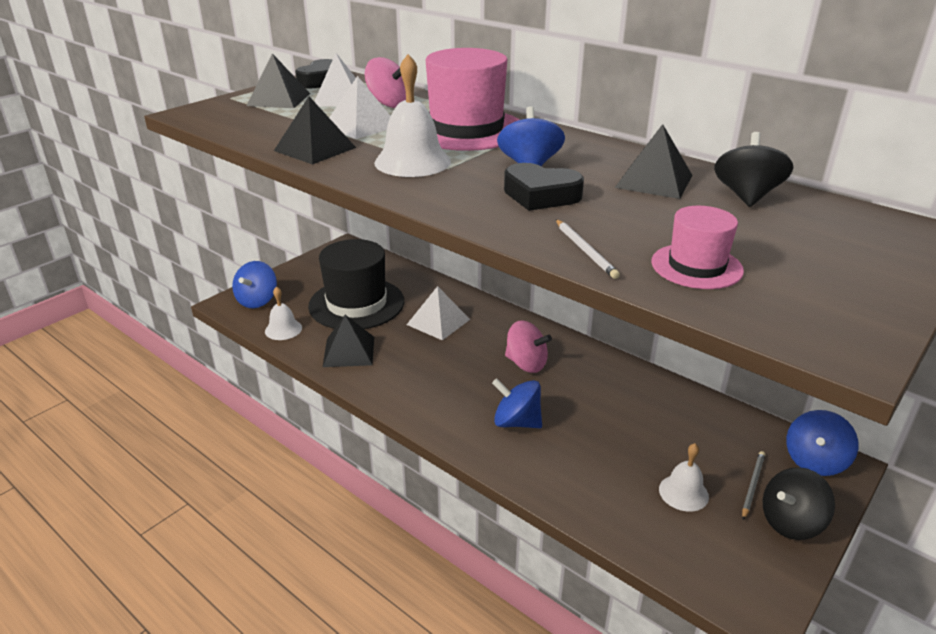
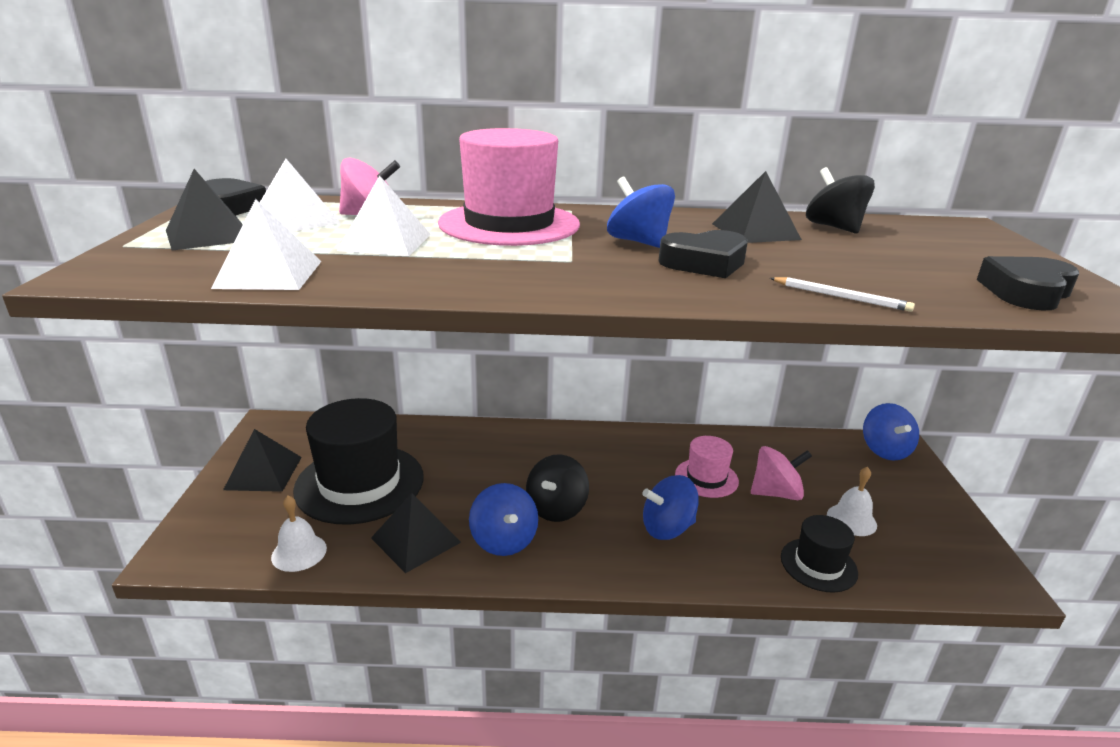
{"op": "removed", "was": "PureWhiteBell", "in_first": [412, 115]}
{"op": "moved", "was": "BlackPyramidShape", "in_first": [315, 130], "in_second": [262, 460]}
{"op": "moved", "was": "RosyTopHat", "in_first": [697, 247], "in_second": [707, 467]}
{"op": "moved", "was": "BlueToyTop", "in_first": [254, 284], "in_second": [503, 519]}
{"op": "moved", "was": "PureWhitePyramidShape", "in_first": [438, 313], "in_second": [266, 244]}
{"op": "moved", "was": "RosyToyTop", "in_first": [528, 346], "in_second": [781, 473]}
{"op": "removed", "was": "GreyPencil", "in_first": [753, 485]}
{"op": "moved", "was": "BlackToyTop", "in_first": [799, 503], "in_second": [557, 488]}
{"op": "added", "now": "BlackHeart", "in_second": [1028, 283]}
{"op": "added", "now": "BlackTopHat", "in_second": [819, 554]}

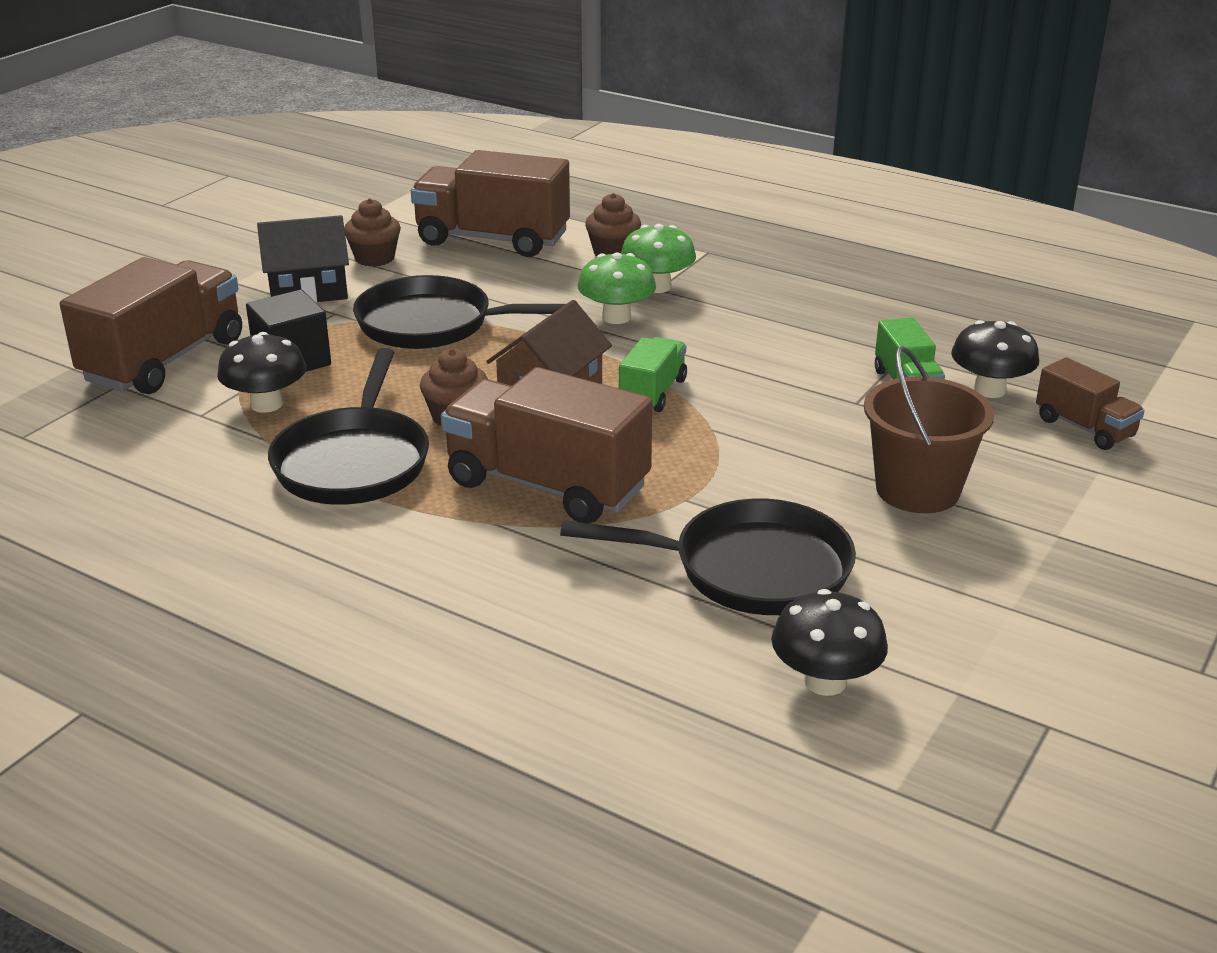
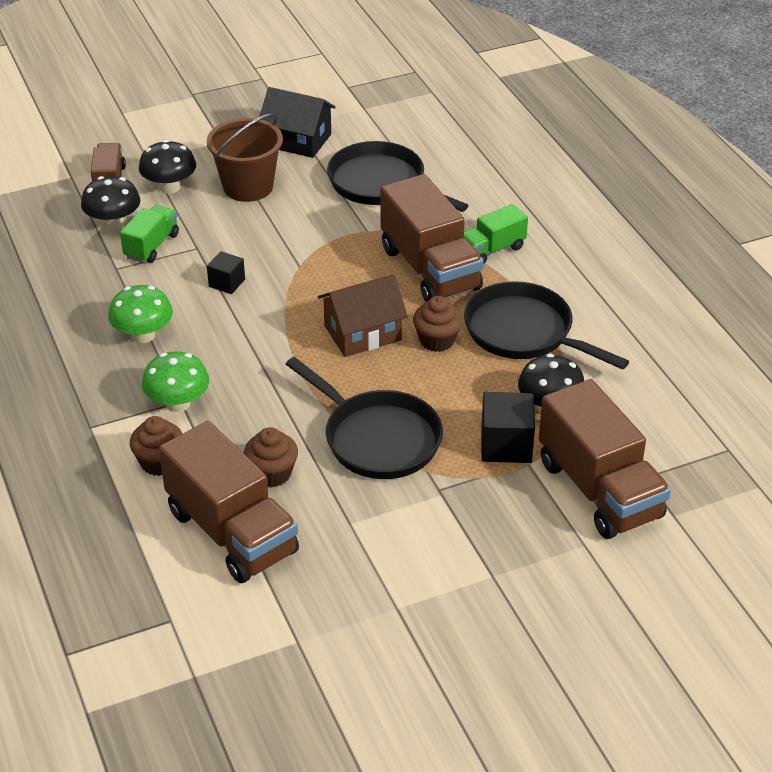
{"op": "moved", "was": "DarkBrownFairyCake", "in_first": [372, 232], "in_second": [271, 457]}
{"op": "moved", "was": "BlackCottage", "in_first": [303, 259], "in_second": [297, 122]}
{"op": "moved", "was": "GreenFungus", "in_first": [616, 288], "in_second": [140, 314]}
{"op": "turned", "was": "DarkBrownToyTruck", "in_first": [151, 325], "in_second": [605, 459], "clockwise": -90}
{"op": "moved", "was": "GreenToyTruck", "in_first": [653, 374], "in_second": [496, 234]}
{"op": "turned", "was": "BlackSkillet", "in_first": [348, 426], "in_second": [546, 325], "clockwise": -90}
{"op": "moved", "was": "BlackFungus", "in_first": [829, 642], "in_second": [167, 167]}
{"op": "added", "now": "BlackSolidCube", "in_second": [226, 272]}

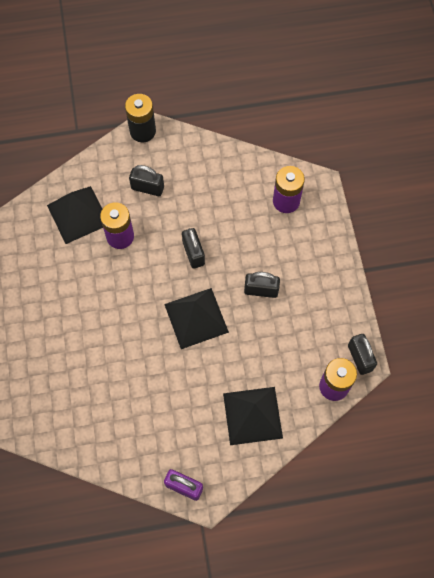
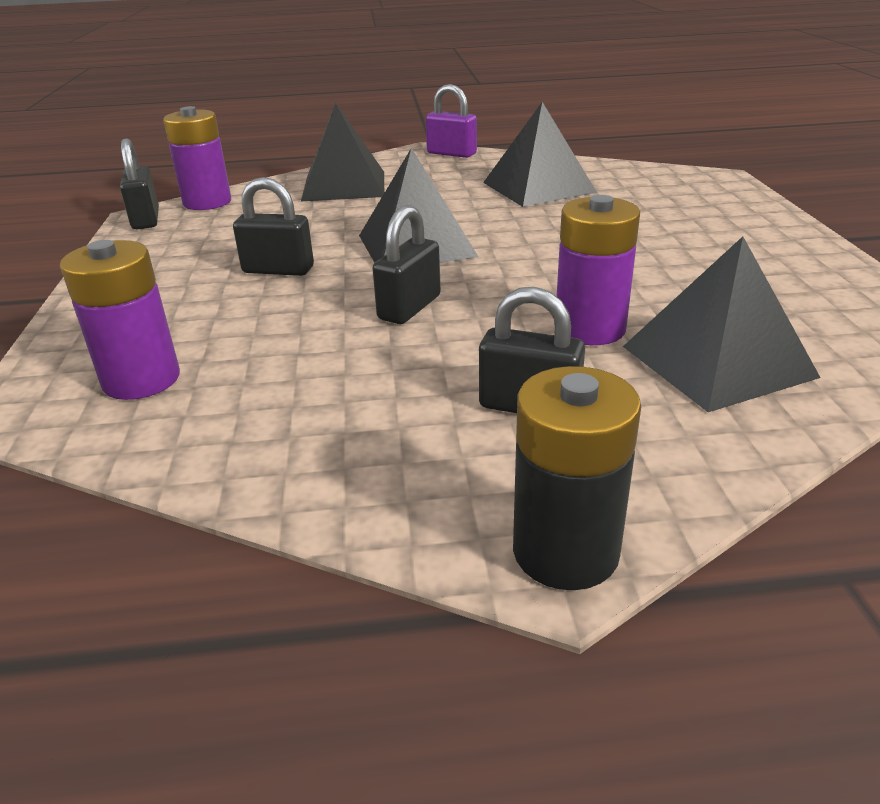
{"op": "turned", "was": "BlackLock", "in_first": [193, 248], "in_second": [406, 264], "clockwise": 45}
{"op": "added", "now": "BlackPyramidShape", "in_second": [540, 154]}

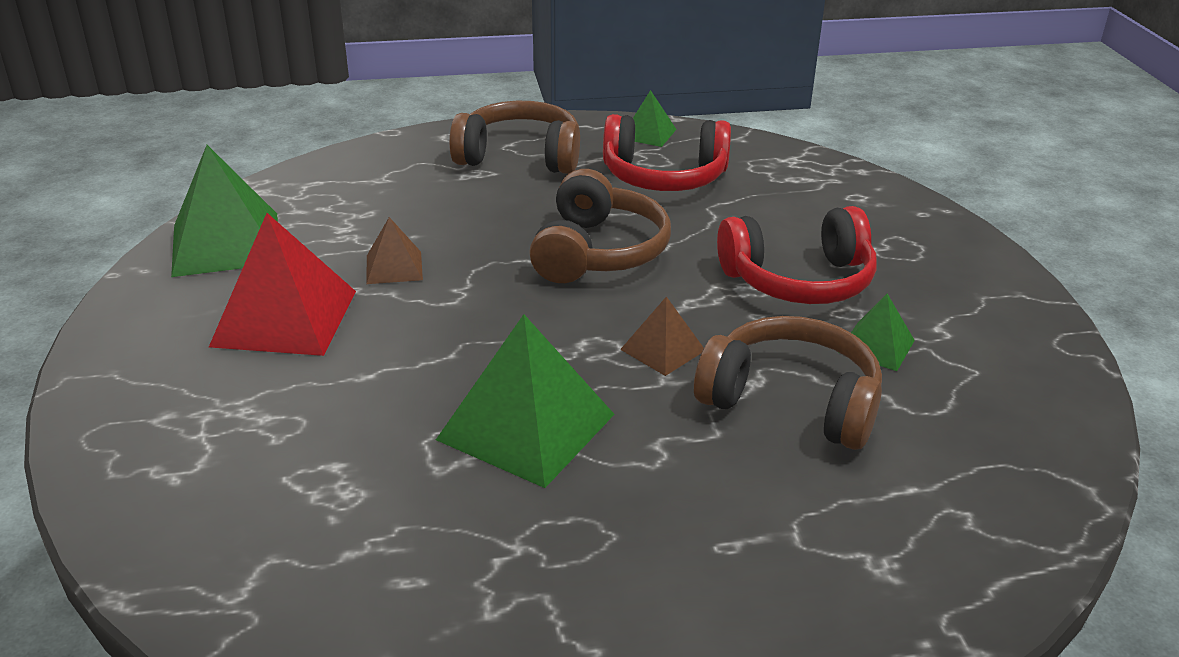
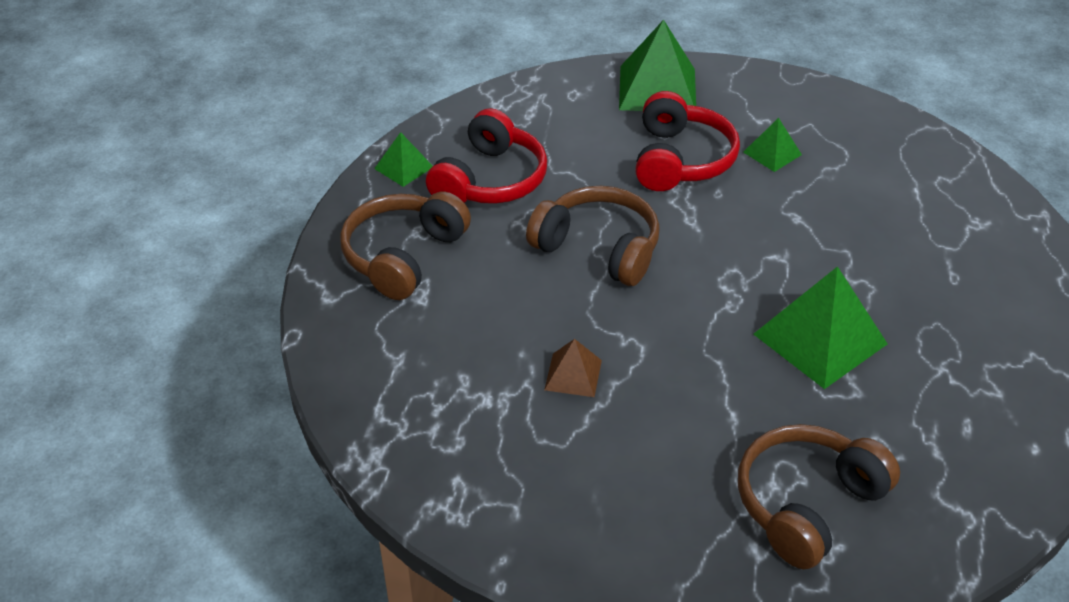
{"op": "moved", "was": "GreenPyramidShape", "in_first": [224, 211], "in_second": [657, 65]}
{"op": "removed", "was": "ScarletPyramidShape", "in_first": [282, 284]}
{"op": "removed", "was": "DarkBrownPyramidShape", "in_first": [662, 336]}
{"op": "moved", "was": "DarkBrownOverEarHeadphones", "in_first": [788, 383], "in_second": [819, 496]}

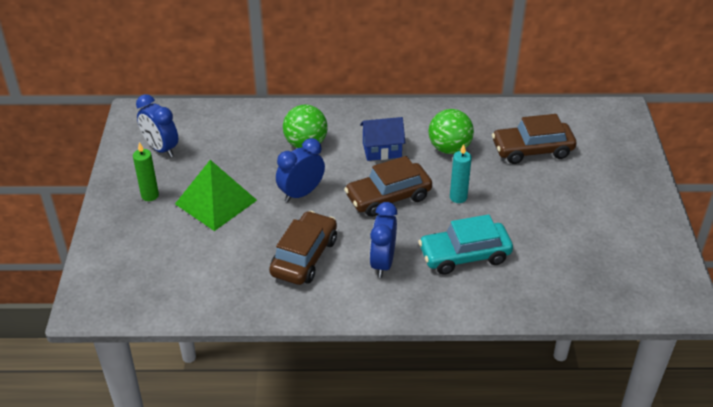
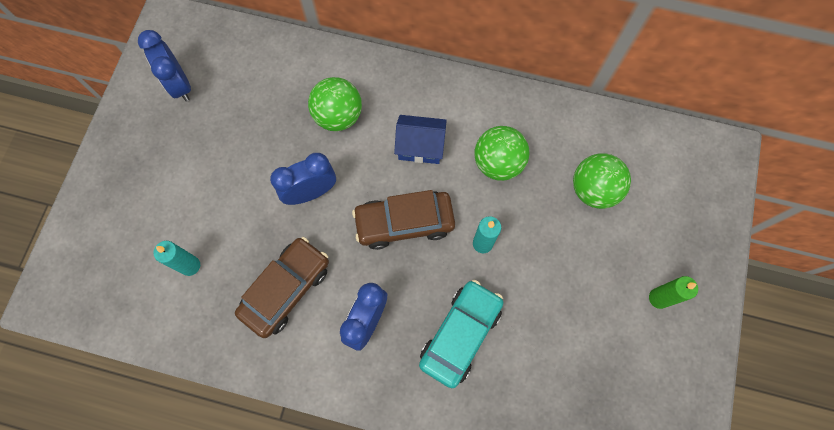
{"op": "replaced", "was": "DarkBrownCar", "now": "GreenPlayBall", "in_first": [534, 139], "in_second": [602, 181]}
{"op": "moved", "was": "GreenWaxCandle", "in_first": [146, 171], "in_second": [673, 292]}
{"op": "removed", "was": "GreenPyramidShape", "in_first": [216, 195]}
{"op": "turned", "was": "AquaCar", "in_first": [465, 244], "in_second": [461, 334], "clockwise": 120}
{"op": "added", "now": "AquaWaxCandle", "in_second": [177, 258]}

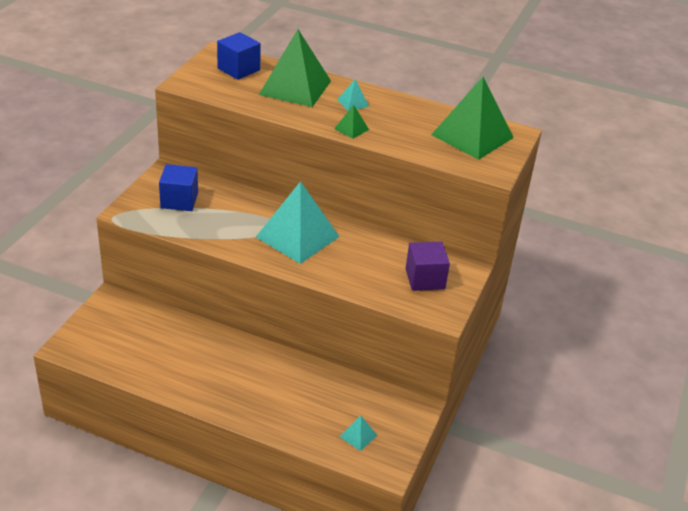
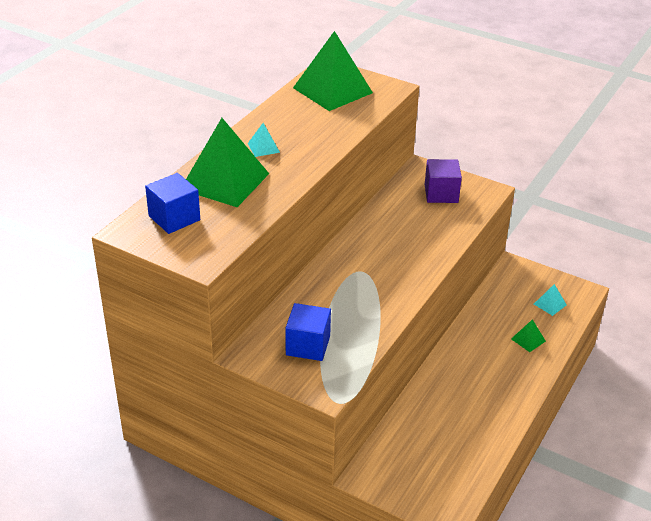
{"op": "moved", "was": "GreenPyramidShape", "in_first": [351, 122], "in_second": [528, 335]}
{"op": "removed", "was": "AquaPyramidShape", "in_first": [298, 222]}

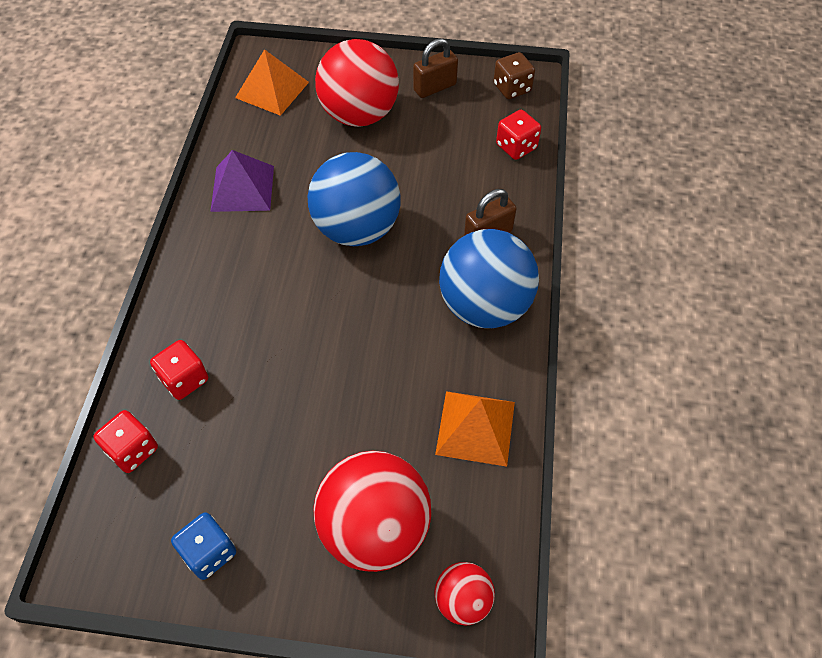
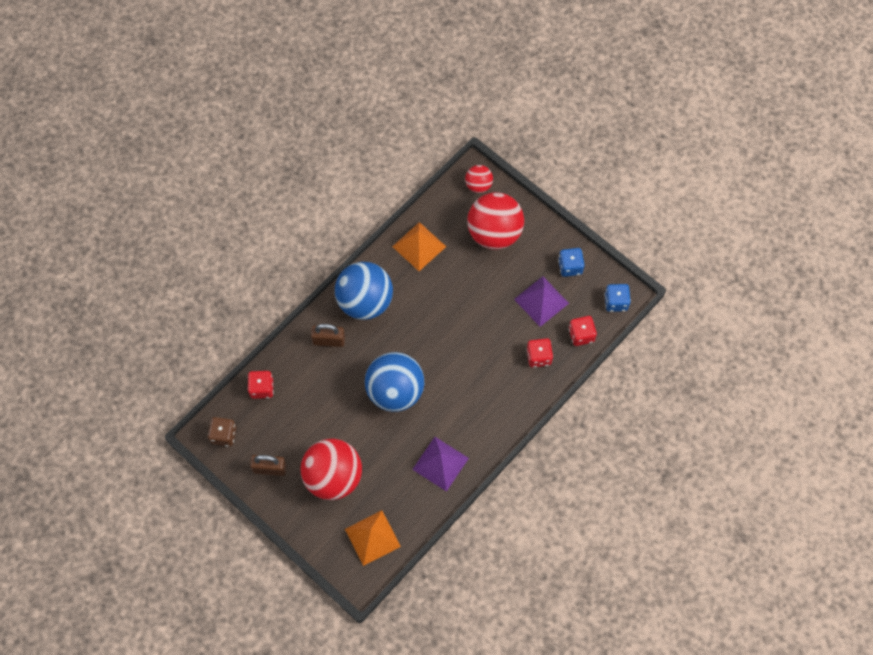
{"op": "added", "now": "PurplePyramidShape", "in_second": [541, 301]}
{"op": "added", "now": "BlueDice", "in_second": [618, 298]}

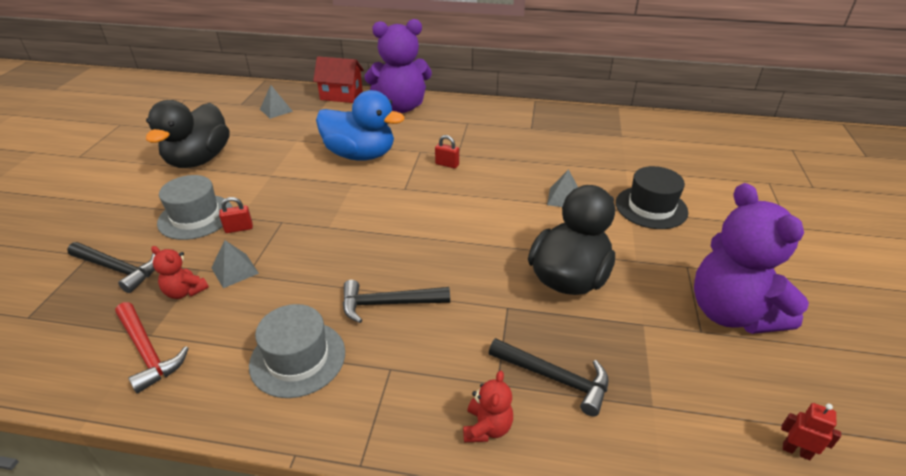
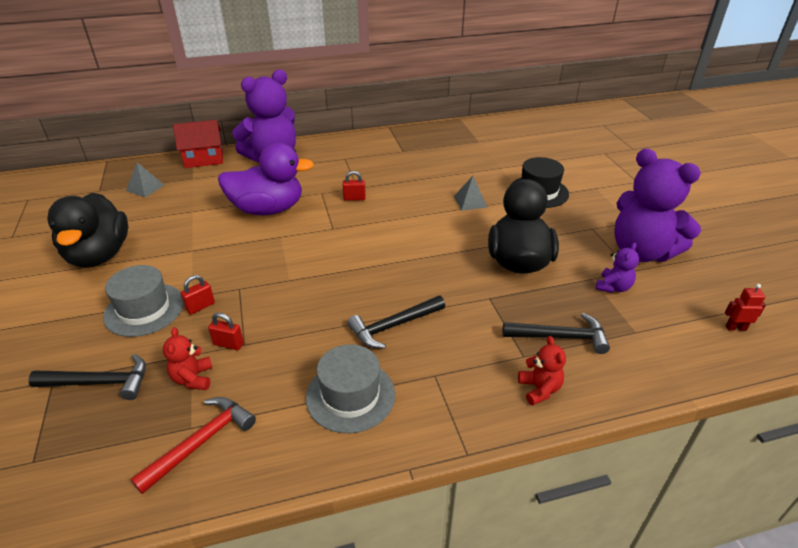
{"op": "recoloured", "was": "BlueRubberDuck", "now": "PurpleRubberDuck", "in_first": [360, 125], "in_second": [266, 179]}
{"op": "replaced", "was": "GreyPyramidShape", "now": "ScarletLock", "in_first": [235, 264], "in_second": [226, 331]}
{"op": "turned", "was": "ScarletTeddy", "in_first": [180, 272], "in_second": [187, 358], "clockwise": 75}
{"op": "turned", "was": "ScarletHammer", "in_first": [152, 347], "in_second": [193, 445], "clockwise": -75}
{"op": "added", "now": "PurpleTeddy", "in_second": [617, 268]}

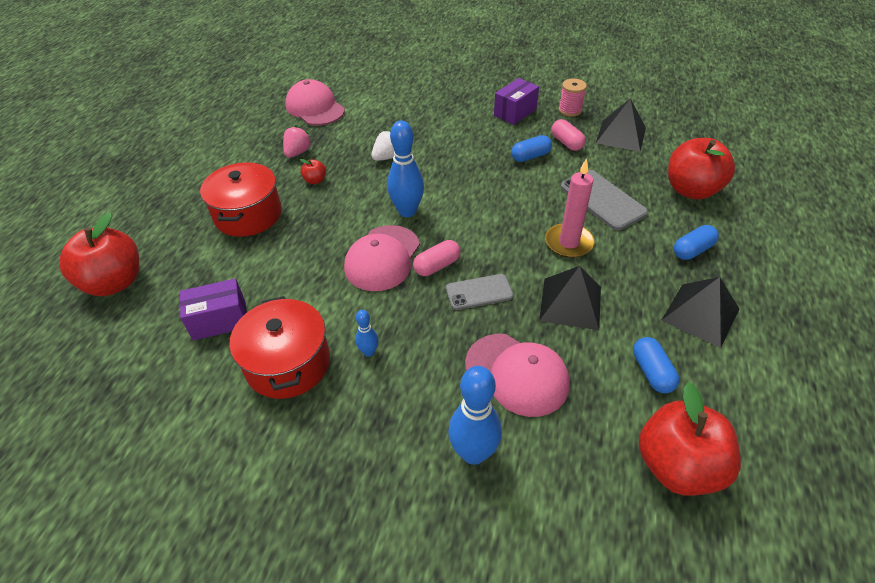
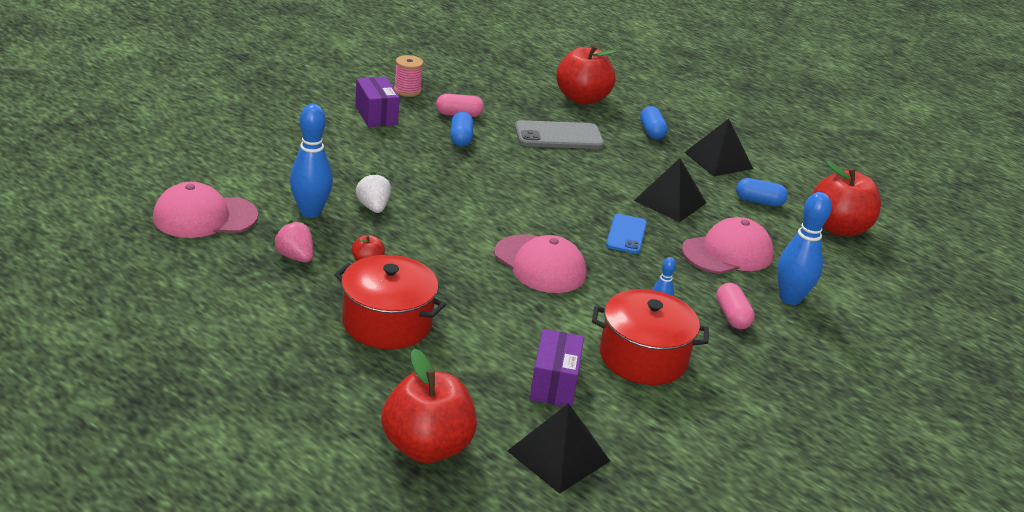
{"op": "moved", "was": "BlackPyramidShape", "in_first": [621, 125], "in_second": [558, 448]}
{"op": "moved", "was": "BlueBowlingPin", "in_first": [405, 168], "in_second": [311, 161]}
{"op": "removed", "was": "RosyWaxCandle", "in_first": [570, 208]}
{"op": "moved", "was": "RosyPillShape", "in_first": [437, 258], "in_second": [735, 306]}
{"op": "recoloured", "was": "GreyPhone", "now": "BluePhone", "in_first": [480, 292], "in_second": [626, 234]}

